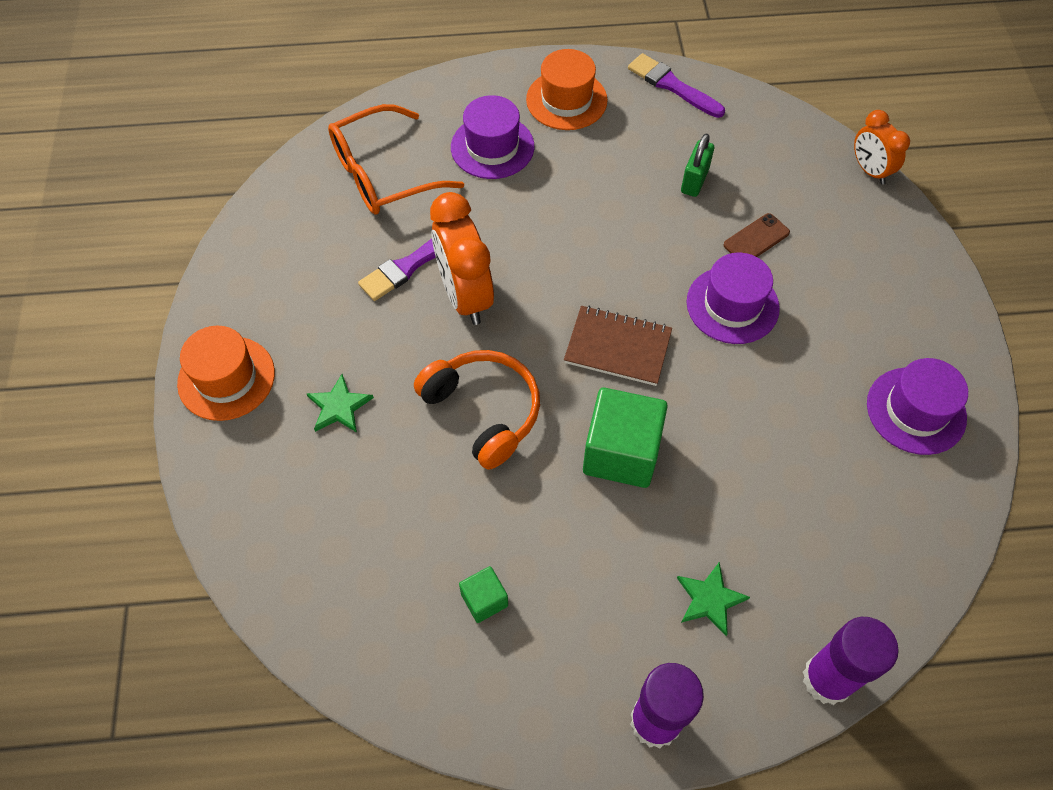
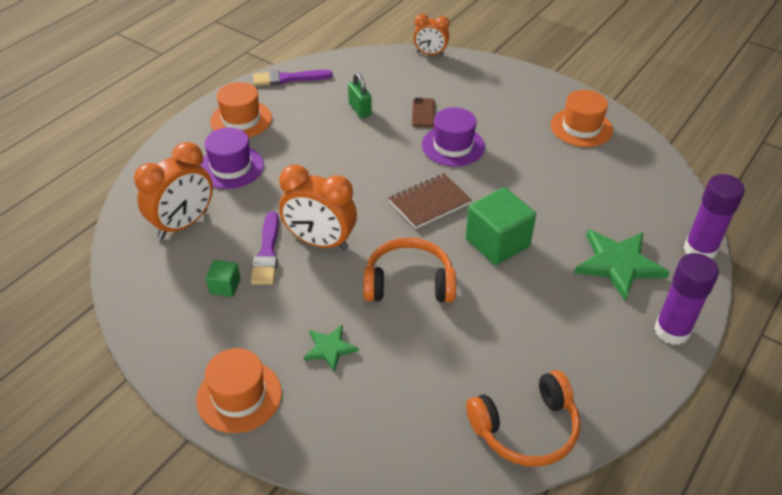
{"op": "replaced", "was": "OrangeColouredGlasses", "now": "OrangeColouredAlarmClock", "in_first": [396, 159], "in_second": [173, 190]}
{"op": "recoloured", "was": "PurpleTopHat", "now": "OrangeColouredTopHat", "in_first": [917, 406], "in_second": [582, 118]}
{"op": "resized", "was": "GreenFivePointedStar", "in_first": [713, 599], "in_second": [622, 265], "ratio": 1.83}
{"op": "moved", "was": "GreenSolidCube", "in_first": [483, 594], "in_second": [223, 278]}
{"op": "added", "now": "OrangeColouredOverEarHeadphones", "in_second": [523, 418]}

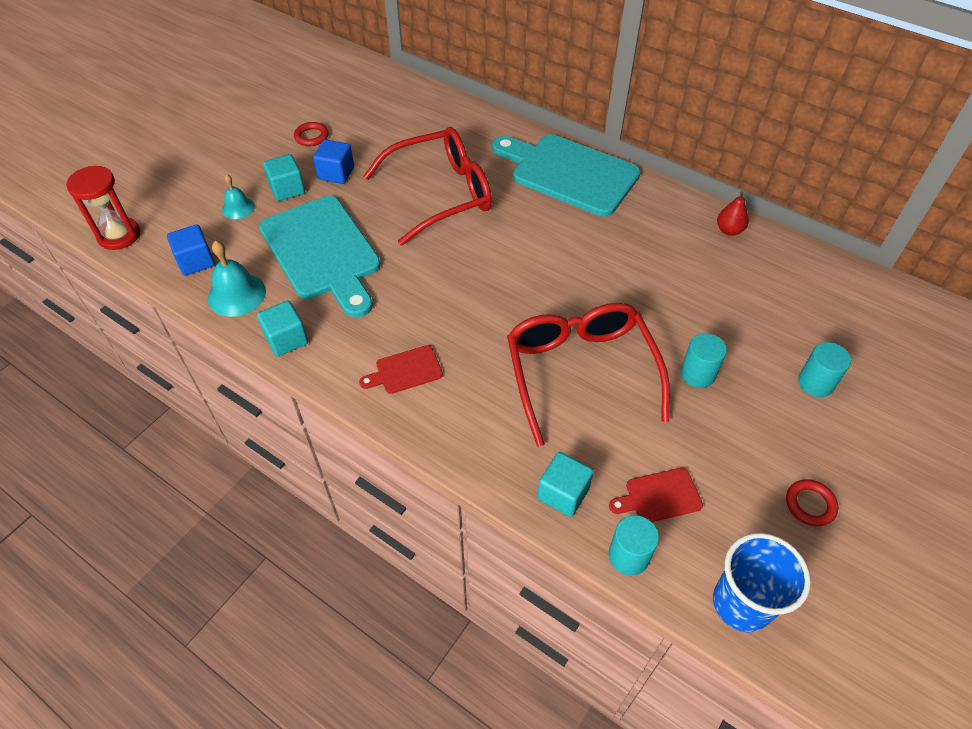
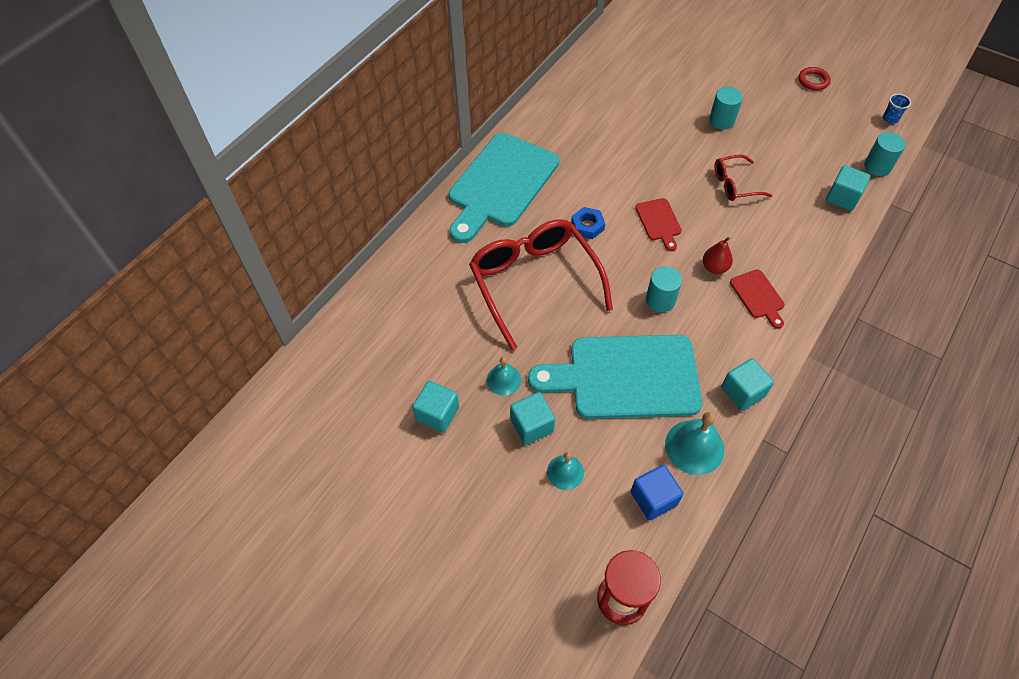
{"op": "replaced", "was": "ScarletRing", "now": "AquaSolidCube", "in_first": [311, 134], "in_second": [435, 407]}
{"op": "replaced", "was": "BlueSolidCube", "now": "AquaBell", "in_first": [333, 161], "in_second": [504, 376]}
{"op": "moved", "was": "ScarletPearFruit", "in_first": [733, 213], "in_second": [718, 255]}
{"op": "turned", "was": "AquaBreadBoard", "in_first": [320, 257], "in_second": [615, 377], "clockwise": -150}
{"op": "resized", "was": "ScarletGlasses", "in_first": [588, 375], "in_second": [743, 177], "ratio": 0.49}
{"op": "moved", "was": "AquaSolidCylinder", "in_first": [824, 369], "in_second": [664, 289]}
{"op": "moved", "was": "ScarletBreadBoard", "in_first": [656, 495], "in_second": [658, 224]}
{"op": "resized", "was": "BlueTumbler", "in_first": [762, 582], "in_second": [897, 109], "ratio": 0.45}
{"op": "added", "now": "BlueHexNut", "in_second": [588, 223]}

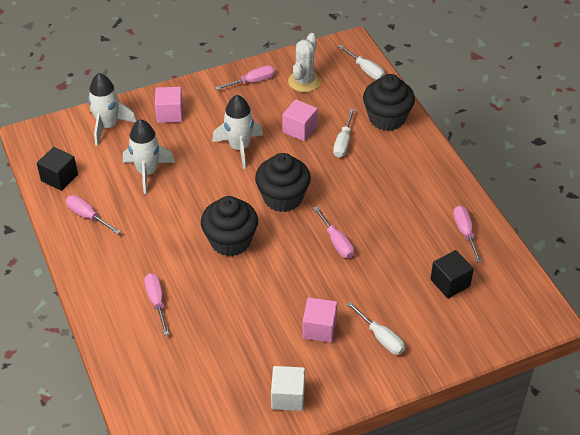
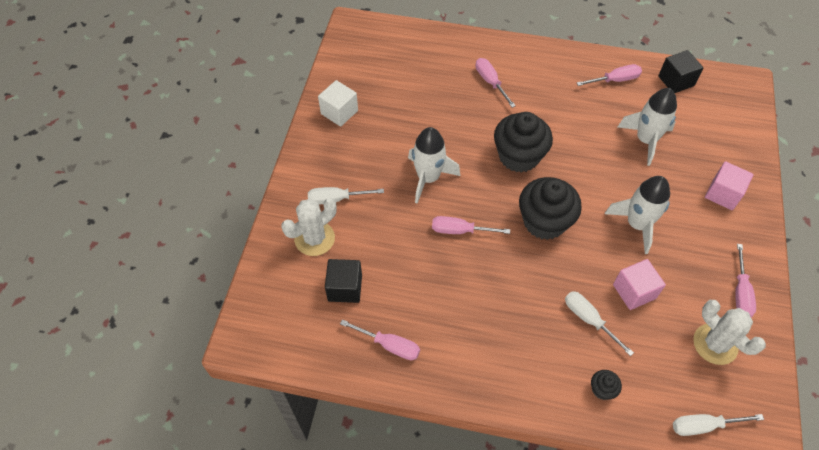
{"op": "moved", "was": "PureWhiteSpaceship", "in_first": [112, 109], "in_second": [434, 165]}
{"op": "resized", "was": "BlackFairyCake", "in_first": [389, 102], "in_second": [606, 385], "ratio": 0.44}
{"op": "turned", "was": "RosyHandScrewdriver", "in_first": [156, 304], "in_second": [496, 83], "clockwise": -135}
{"op": "removed", "was": "RosySolidCube", "in_first": [319, 320]}
{"op": "added", "now": "PureWhiteCactus", "in_second": [309, 227]}

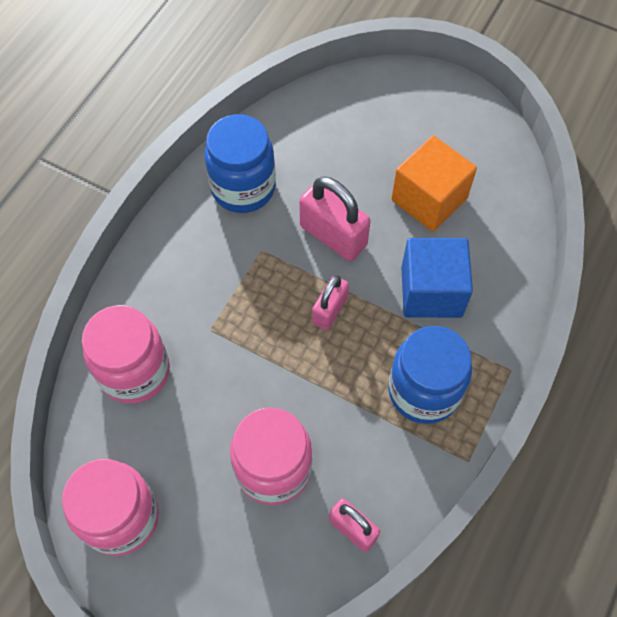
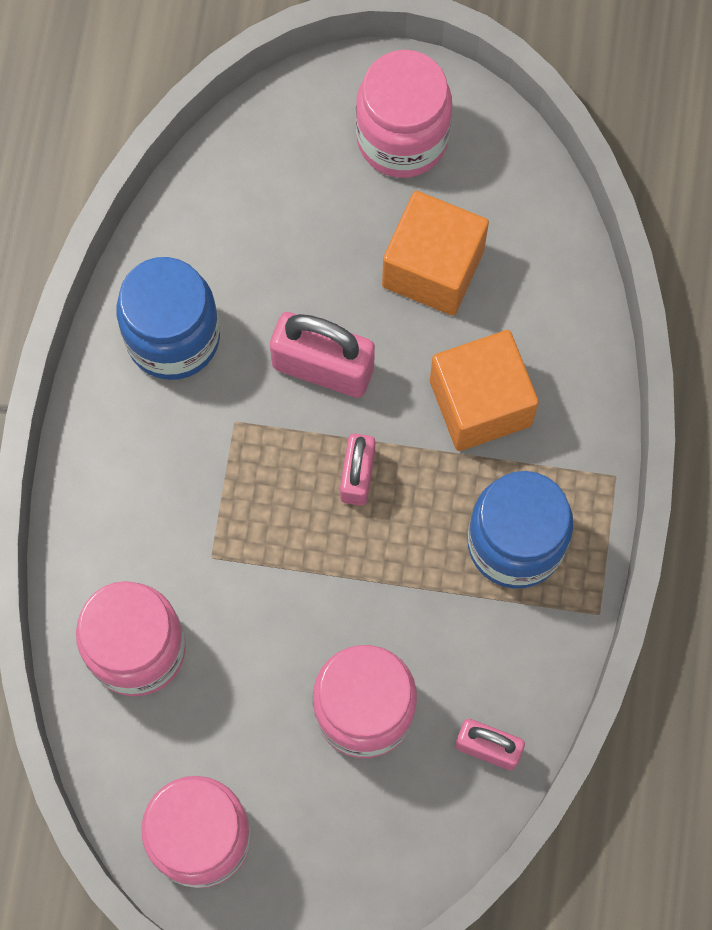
{"op": "recoloured", "was": "BlueSolidCube", "now": "OrangeColouredSolidCube", "in_first": [437, 278], "in_second": [484, 390]}
{"op": "added", "now": "RosyPreserveJar", "in_second": [404, 114]}

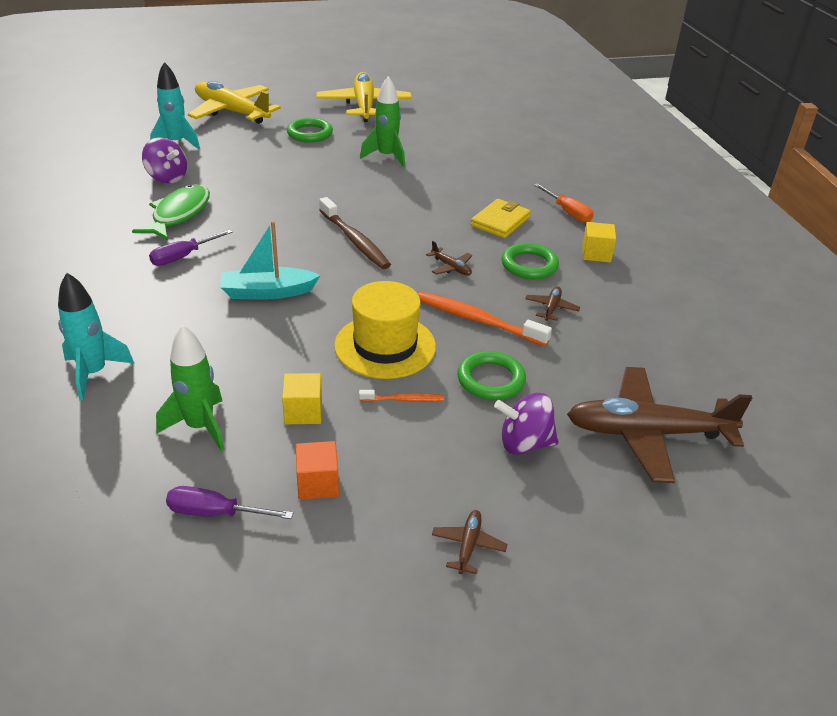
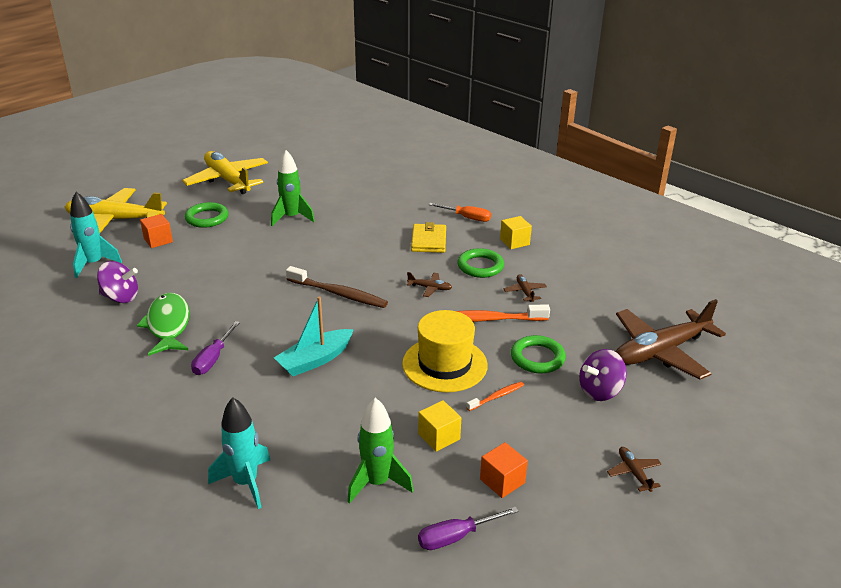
{"op": "added", "now": "OrangeColouredSolidCube", "in_second": [156, 231]}

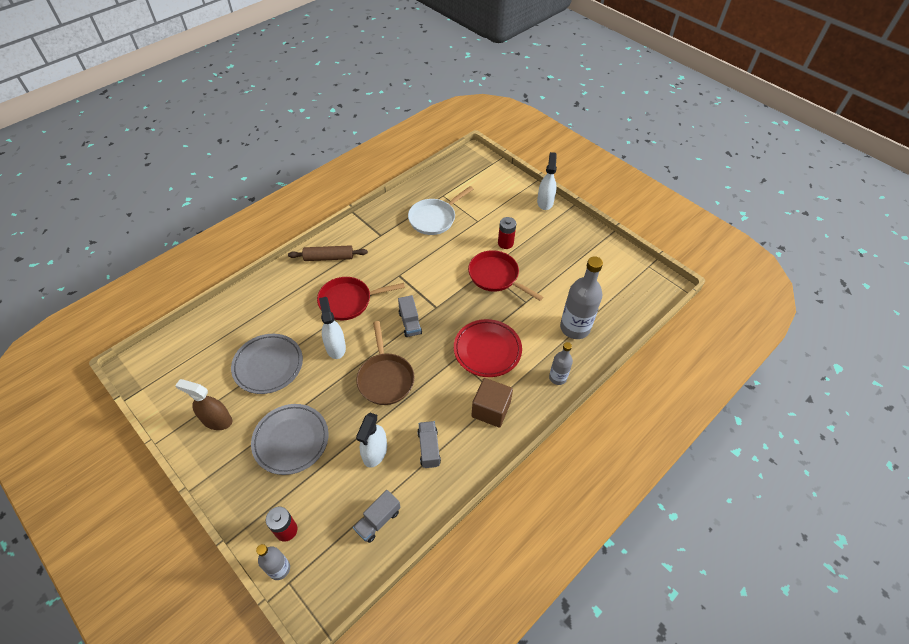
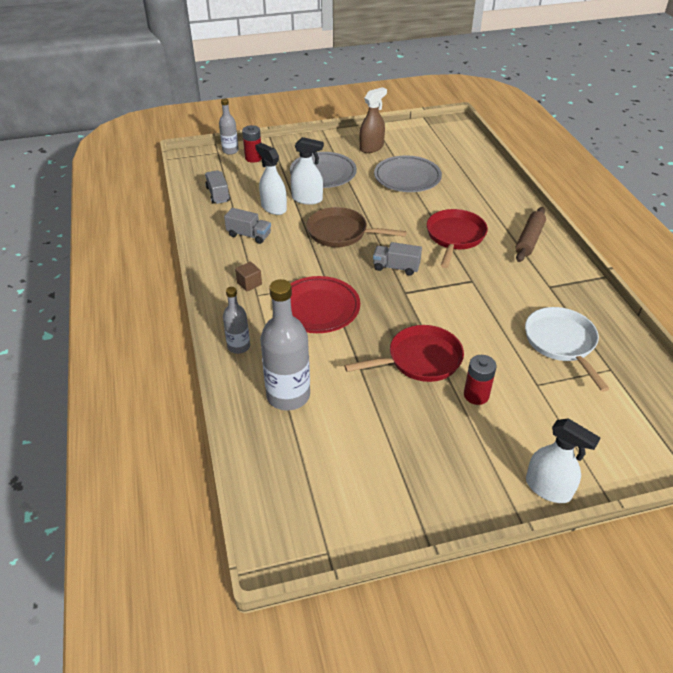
{"op": "moved", "was": "PureWhiteSprayCleaner", "in_first": [332, 328], "in_second": [307, 171]}
{"op": "resized", "was": "DarkBrownSolidCube", "in_first": [492, 403], "in_second": [248, 277], "ratio": 0.54}

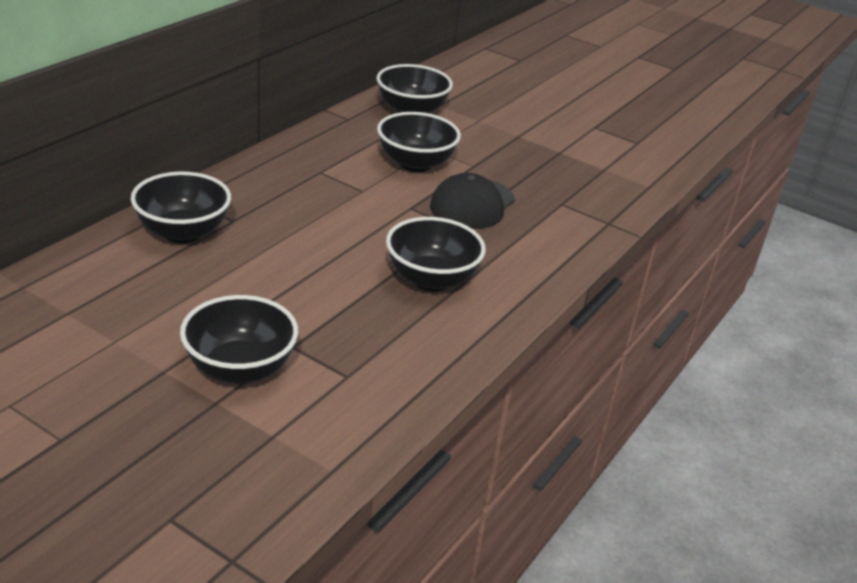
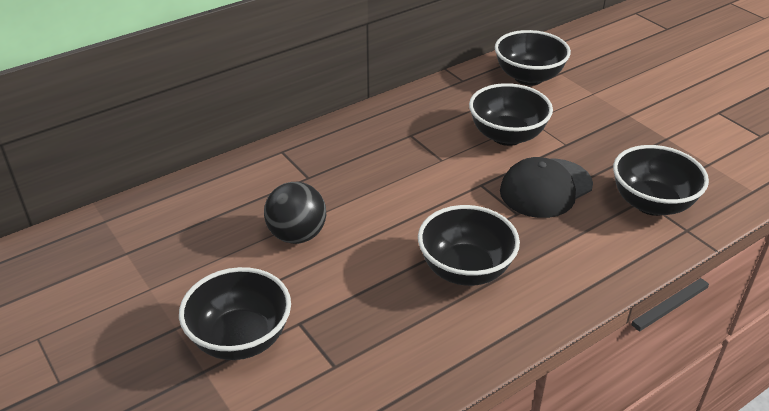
{"op": "moved", "was": "BlackServingBowl", "in_first": [181, 207], "in_second": [661, 180]}
{"op": "added", "now": "BlackPlayBall", "in_second": [295, 213]}

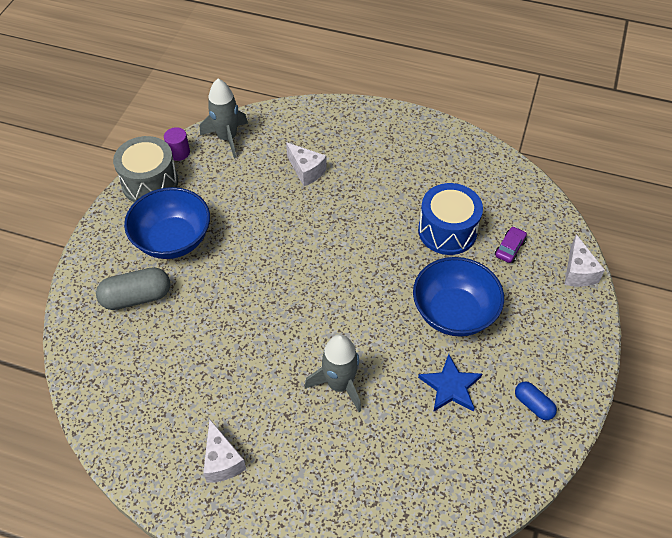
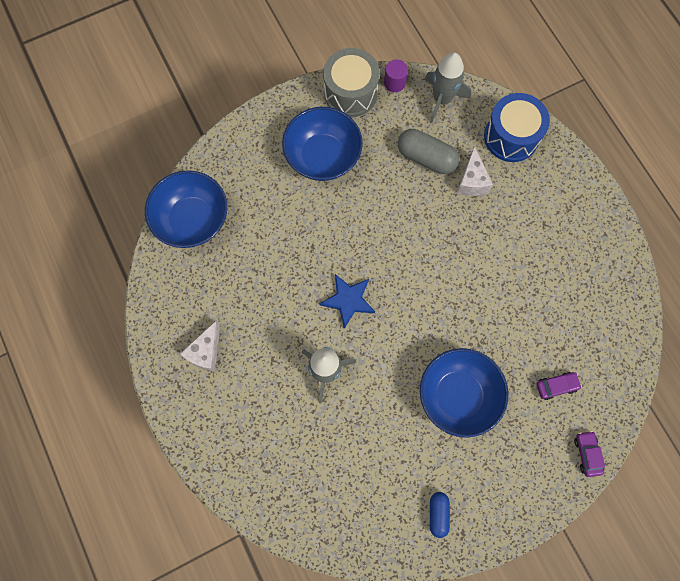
{"op": "moved", "was": "BlueSnareDrum", "in_first": [450, 219], "in_second": [517, 127]}
{"op": "replaced", "was": "PureWhiteCheeseWedge", "now": "PurpleCar", "in_first": [584, 260], "in_second": [589, 454]}
{"op": "moved", "was": "GreyPillShape", "in_first": [133, 288], "in_second": [428, 151]}
{"op": "moved", "was": "BlueFivePointedStar", "in_first": [450, 383], "in_second": [347, 301]}
{"op": "added", "now": "BlueServingBowl", "in_second": [186, 209]}

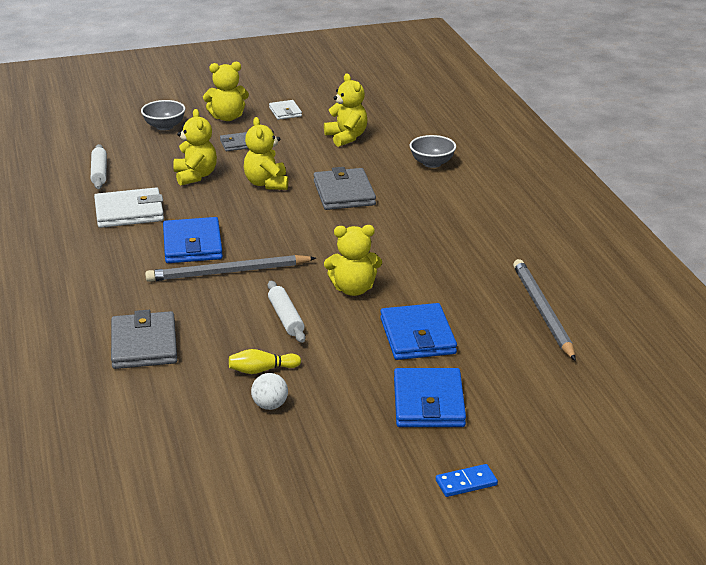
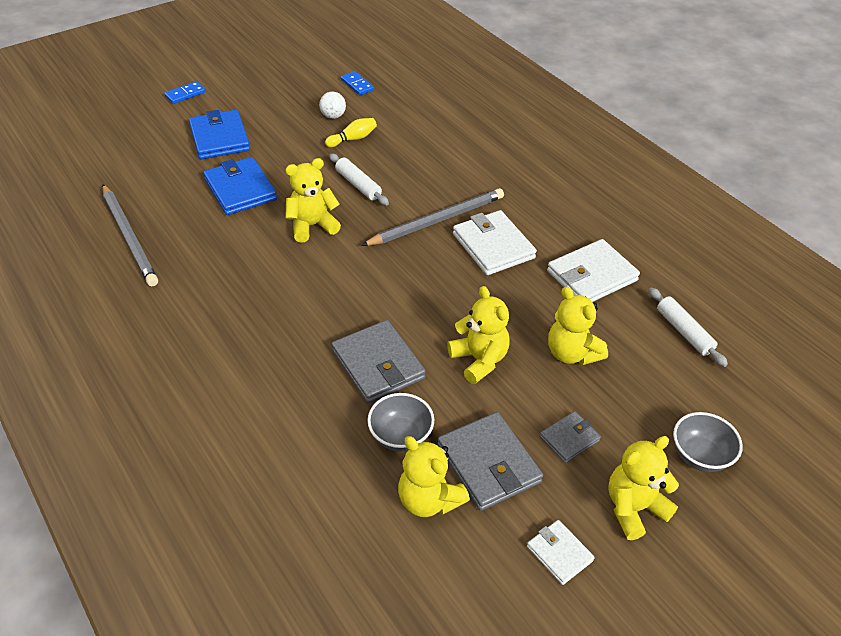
{"op": "moved", "was": "GreyServingBowl", "in_first": [433, 151], "in_second": [400, 422]}
{"op": "recoloured", "was": "BlueBillfold", "now": "PureWhiteBillfold", "in_first": [193, 240], "in_second": [495, 242]}
{"op": "moved", "was": "GreyBillfold", "in_first": [144, 339], "in_second": [490, 461]}
{"op": "added", "now": "BlueDominoPiece", "in_second": [357, 83]}

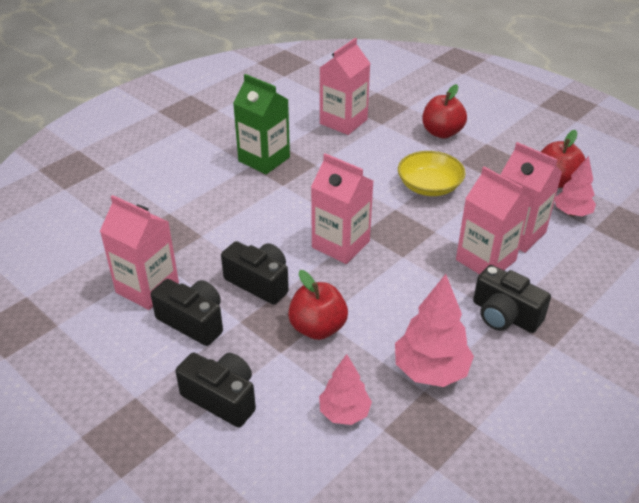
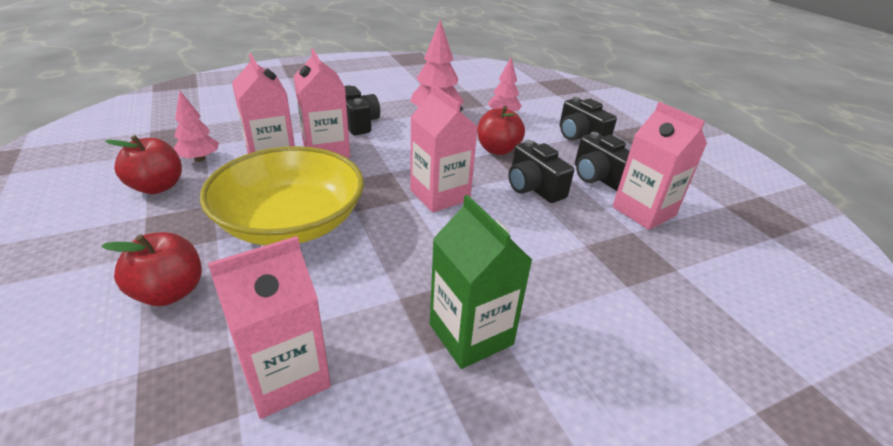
{"op": "resized", "was": "BrightYellowServingBowl", "in_first": [432, 173], "in_second": [282, 195], "ratio": 1.75}

